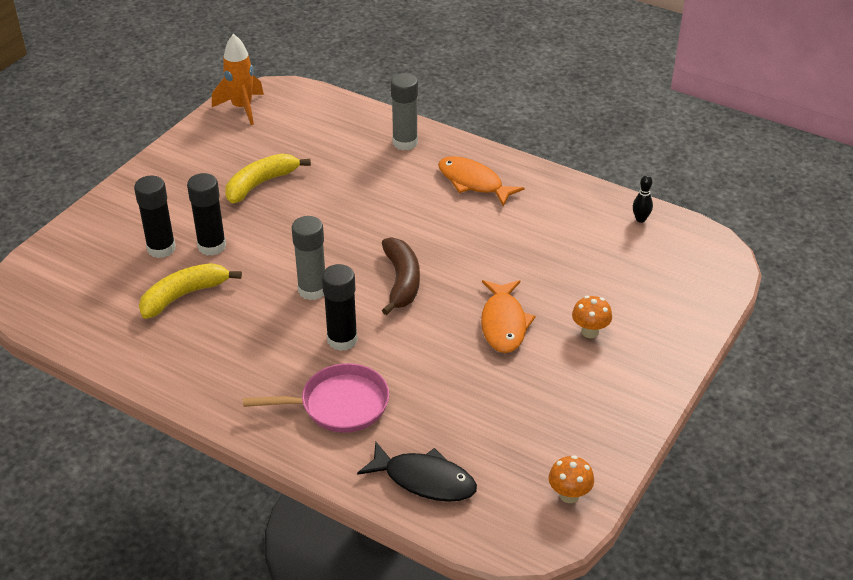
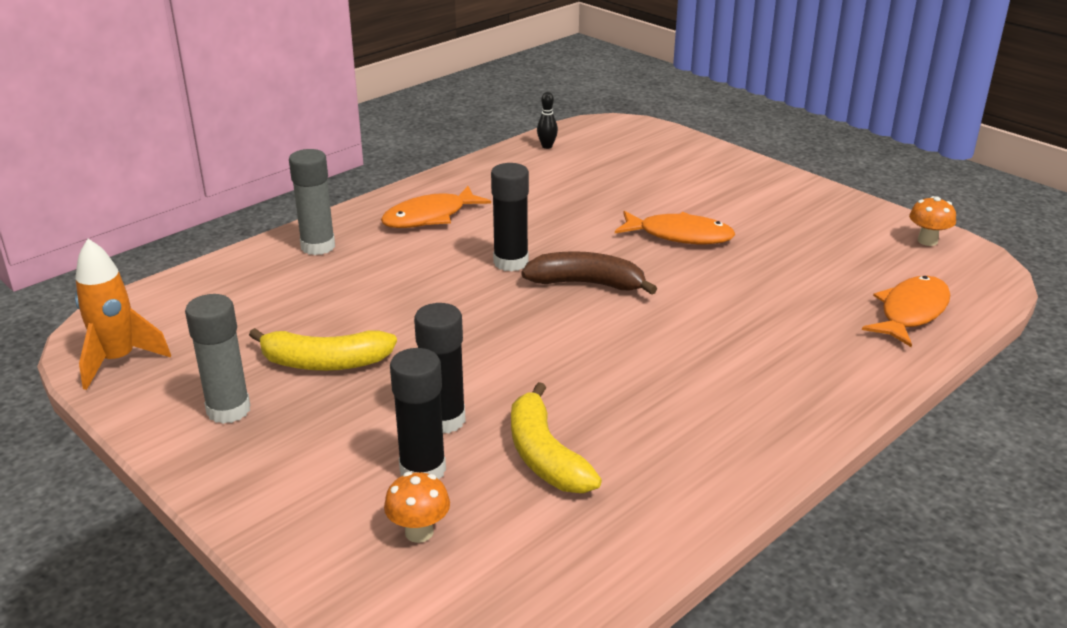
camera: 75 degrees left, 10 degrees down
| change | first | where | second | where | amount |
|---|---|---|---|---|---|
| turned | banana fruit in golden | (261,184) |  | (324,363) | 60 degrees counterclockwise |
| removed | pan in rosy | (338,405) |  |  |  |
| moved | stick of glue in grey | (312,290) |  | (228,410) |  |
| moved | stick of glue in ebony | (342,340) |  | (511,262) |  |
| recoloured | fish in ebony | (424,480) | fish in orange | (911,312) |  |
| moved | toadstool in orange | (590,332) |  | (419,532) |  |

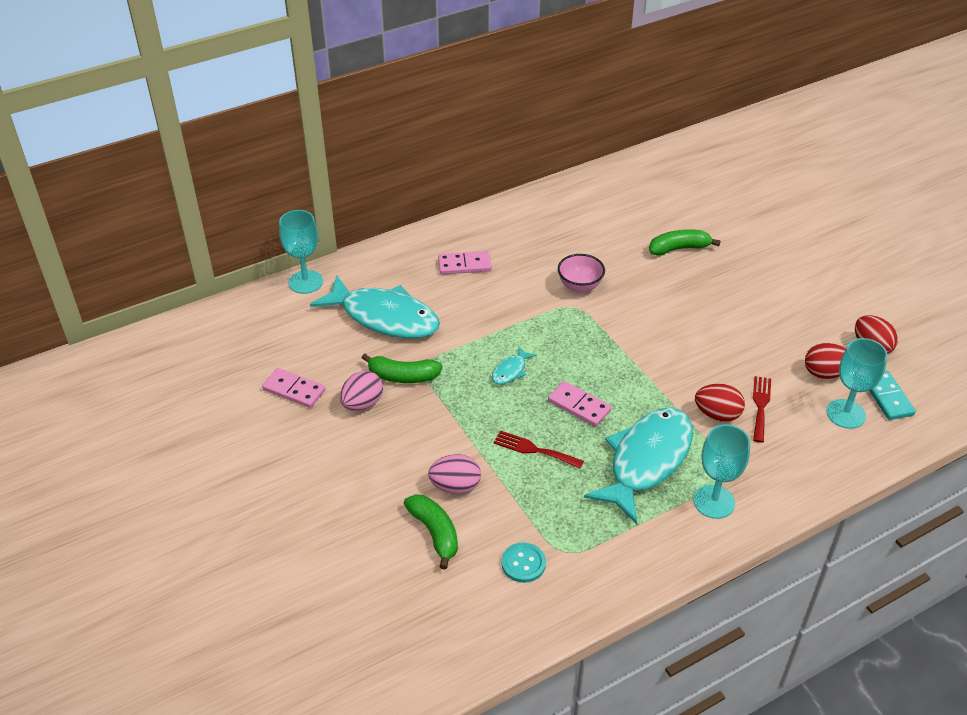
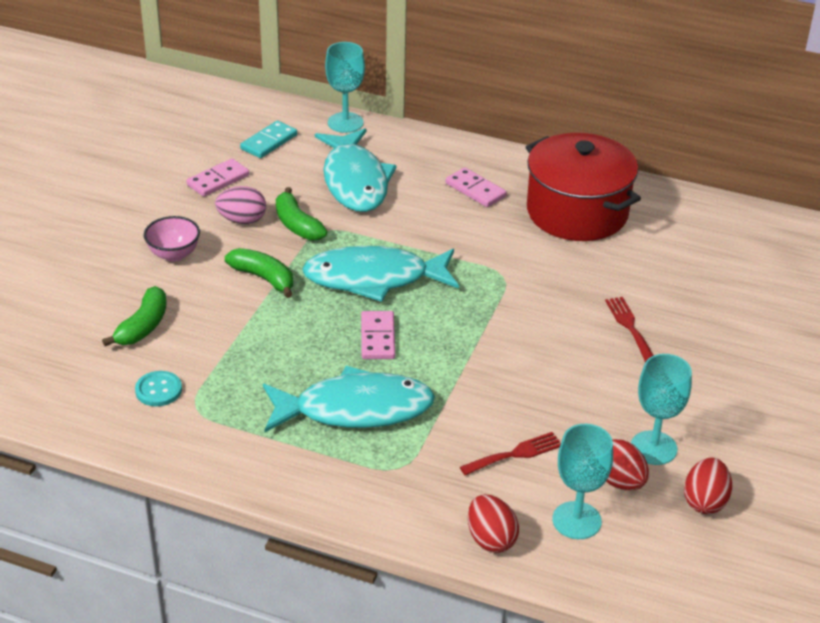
camera: 50 degrees right, 5 degrees down
| change | first | where | second | where | amount |
|---|---|---|---|---|---|
| turned | domino tile in rosy | (294,390) |  | (218,180) | 60 degrees clockwise |
| removed | egg shape in rosy | (455,486) |  |  |  |
| resized | fish in aqua | (510,371) |  | (374,278) | x2.41 |
| moved | dinner fork in scarlet | (534,450) |  | (629,326) |  |
| moved | serving bowl in rosy | (580,286) |  | (174,254) |  |
| moved | banana fruit in leaf-green | (679,248) |  | (264,278) |  |
| moved | goblet in aqua | (714,502) |  | (653,448) |  |
| moved | egg shape in scarlet | (717,414) |  | (491,539) |  |
| moved | domino tile in aqua | (887,397) |  | (269,142) |  |
| added |  |  | cooking pot in scarlet | (577,212) |  |

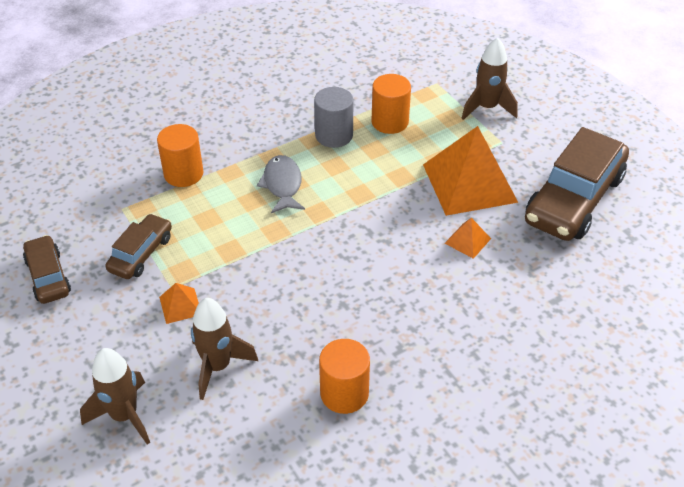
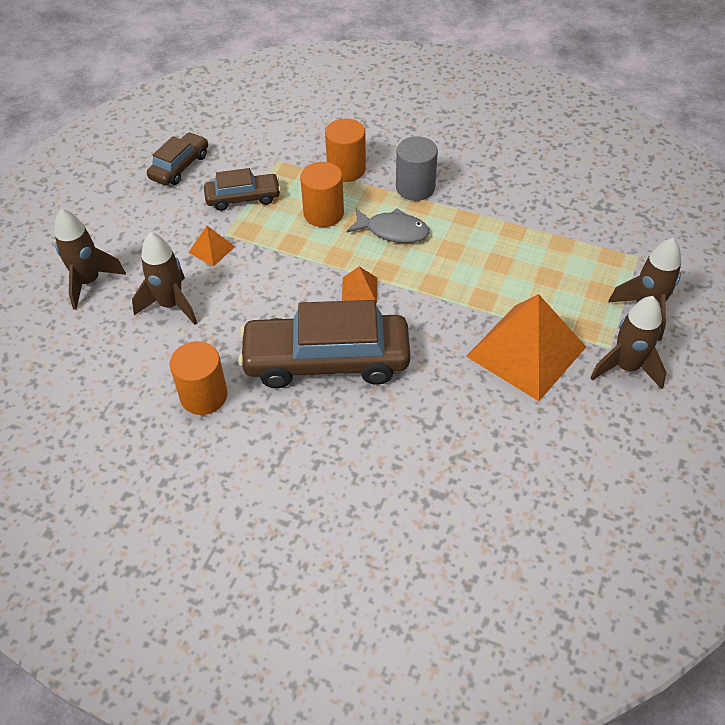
camera: 55 degrees right, 5 degrees up
| change | first | where | second | where | amount |
|---|---|---|---|---|---|
| turned | fish in grey | (282,185) |  | (393,231) | 60 degrees clockwise |
| moved | cylinder shape in grey | (334,135) |  | (415,188) |  |
| moved | cylinder shape in orange | (390,122) |  | (323,213) |  |
| moved | pyramid shape in orange | (467,241) |  | (359,290) |  |
| moved | car in brown | (574,199) |  | (326,360) |  |
| added |  |  | rocket in brown | (626,367) |  |

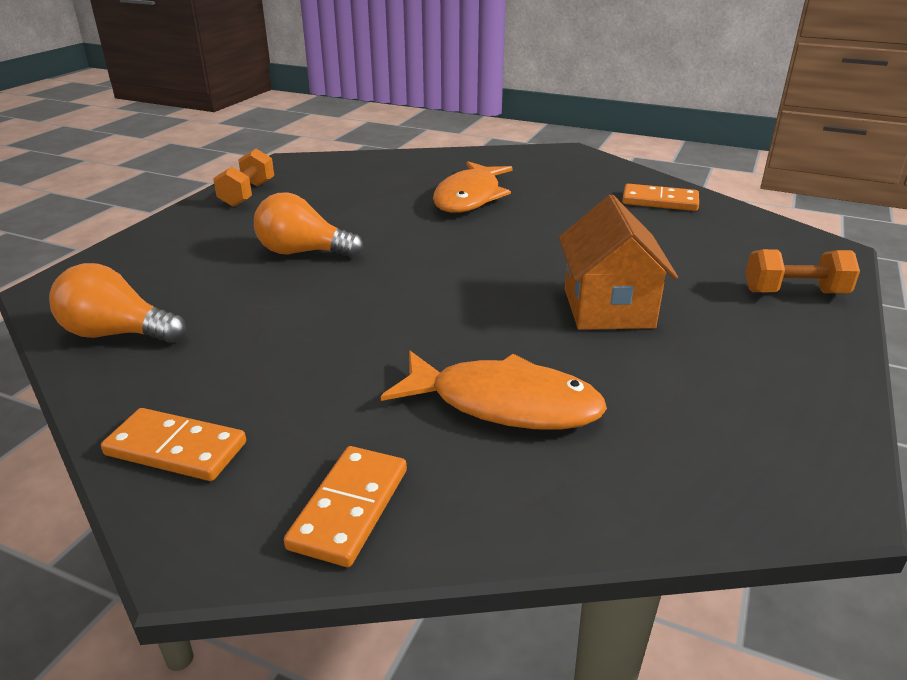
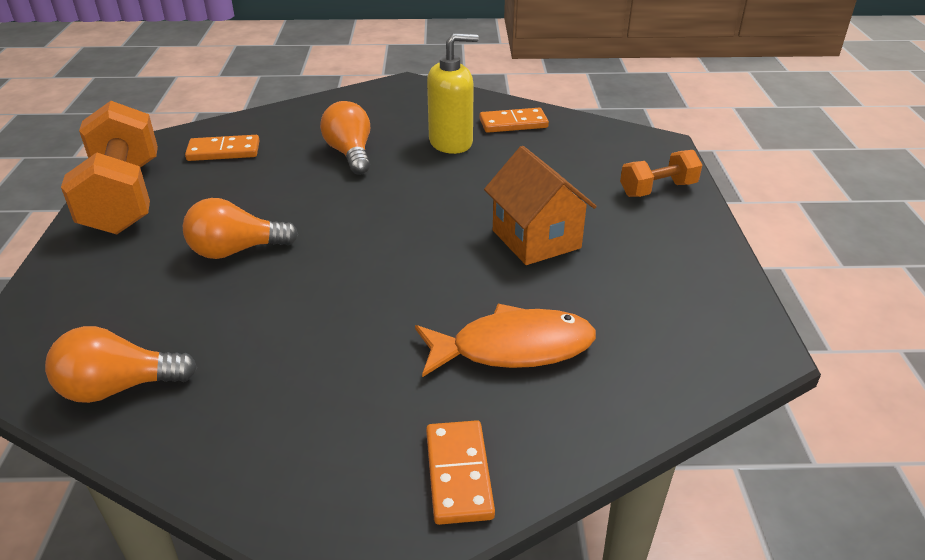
camera: 25 degrees left, 5 degrees up
| change | first | where | second | where | amount |
|---|---|---|---|---|---|
| moved | domino tile in orange | (176,449) |  | (223,151) |  |
| resized | hand weight in orange | (247,194) |  | (124,197) | x1.94 |
| replaced | fish in orange | (469,197) | bulb in orange | (350,154) |  |
| added |  |  | pump bottle in golden | (451,142) |  |

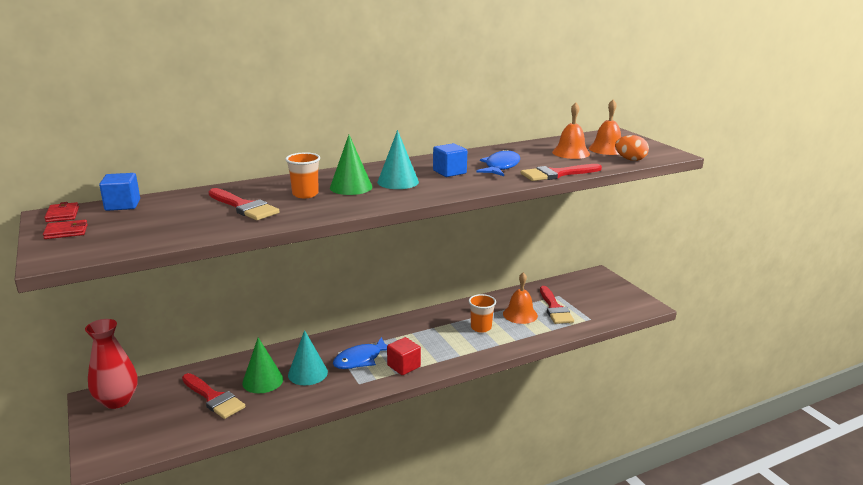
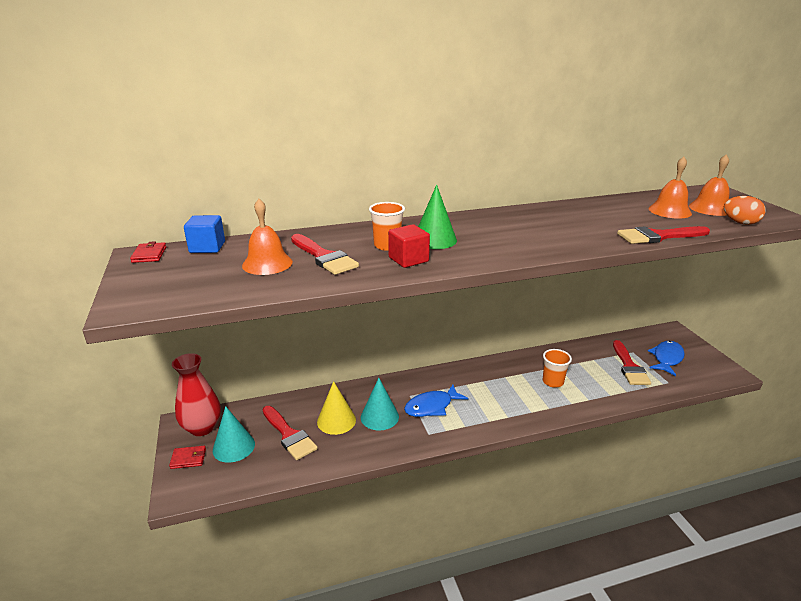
camera: 10 degrees right, 5 degrees up
| change | first | where | second | where | amount |
|---|---|---|---|---|---|
| moved | wallet in scarlet | (66,232) |  | (188,459) |  |
| recoloured | cone in leaf-green | (262,381) | cone in golden | (336,420) |  |
| moved | cone in aqua | (398,182) |  | (234,447) |  |
| moved | block in scarlet | (403,366) |  | (408,259) |  |
| removed | block in blue | (449,172) |  |  |  |
| moved | fish in blue | (501,166) |  | (667,358) |  |
| moved | school bell in orange | (520,314) |  | (267,263) |  |

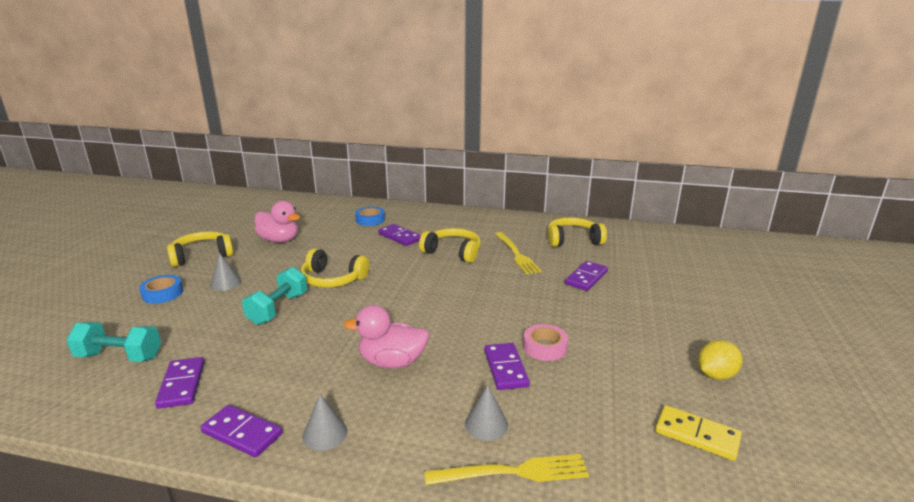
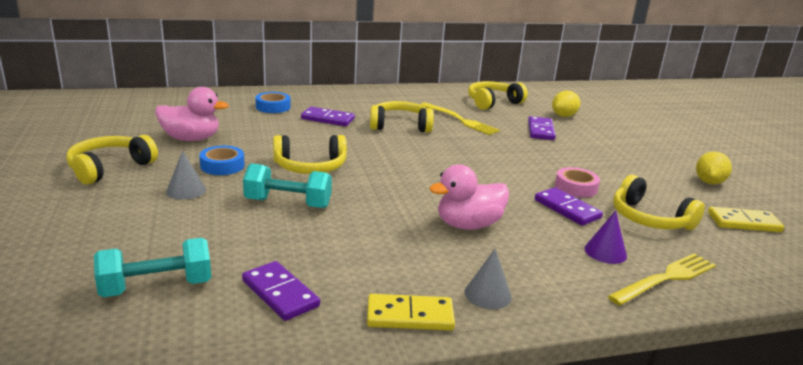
camera: 30 degrees left, 0 degrees up
| change | first | where | second | where | amount |
|---|---|---|---|---|---|
| moved | roll of tape in blue | (162,293) |  | (222,165) |  |
| recoloured | domino tile in violet | (242,433) | domino tile in golden | (410,316) |  |
| turned | hand weight in aqua | (278,309) |  | (288,203) | 75 degrees counterclockwise |
| recoloured | cone in grey | (486,424) | cone in violet | (605,252) |  |
| added |  |  | lemon in golden | (563,116) |  |
| added |  |  | over-ear headphones in golden | (649,219) |  |

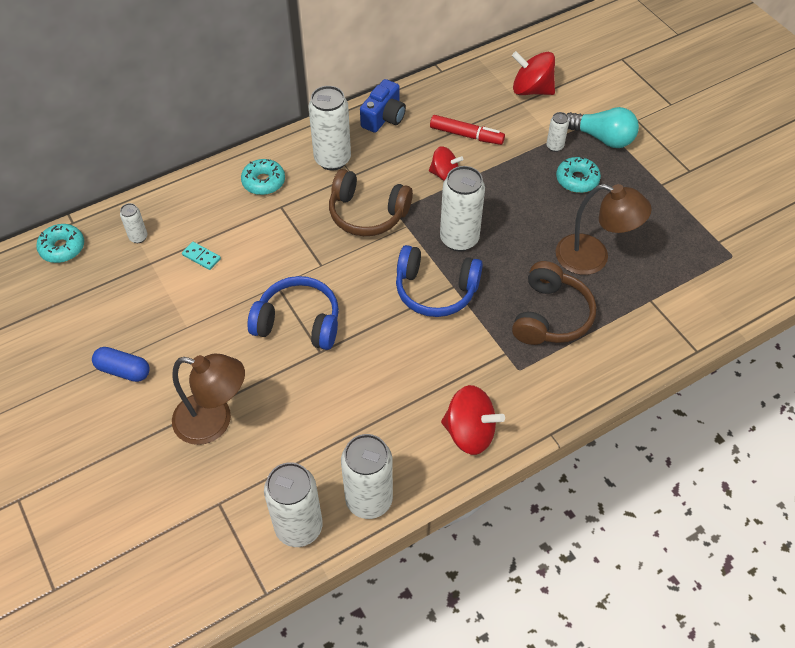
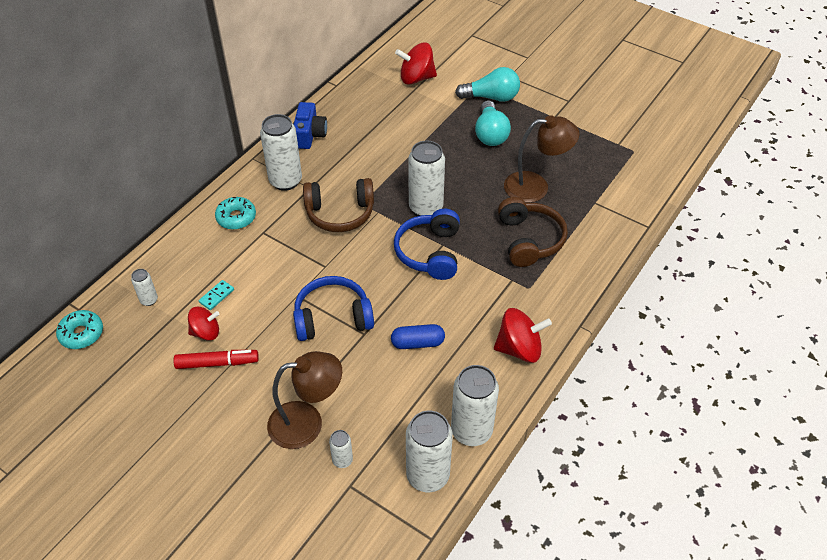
camera: 25 degrees left, 5 degrees down
| change | first | where | second | where | amount |
|---|---|---|---|---|---|
| moved | capsule in blue | (123,370) |  | (417,343) |  |
| turned | domino tile in aqua | (201,257) |  | (216,296) | 60 degrees counterclockwise |
| turned | over-ear headphones in blue | (435,290) |  | (430,252) | 105 degrees clockwise |
| moved | spinning top in scarlet | (444,174) |  | (206,332) |  |
| moved | marker in scarlet | (466,135) |  | (217,363) |  |
| moved | tin in snow-white | (554,146) |  | (342,460) |  |
| replaced | doughnut in aqua | (577,180) | bulb in aqua | (490,134) |  |

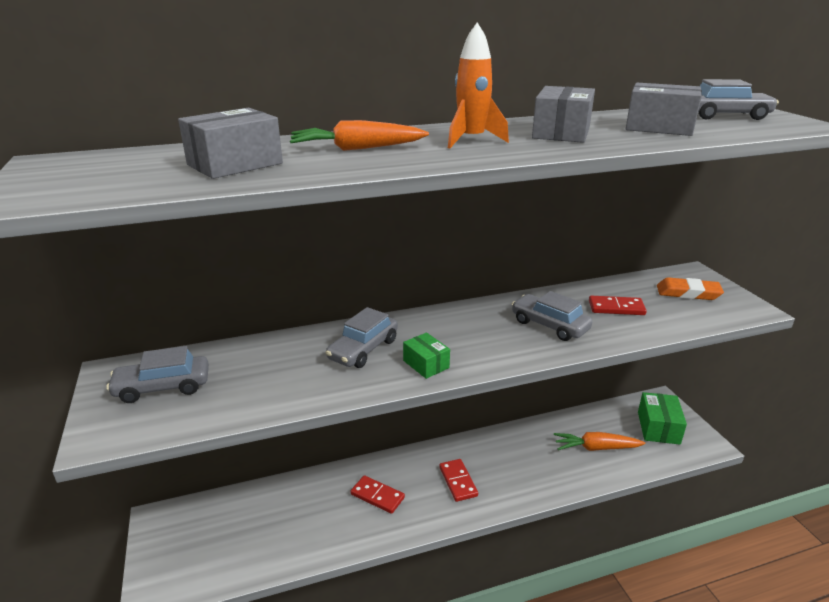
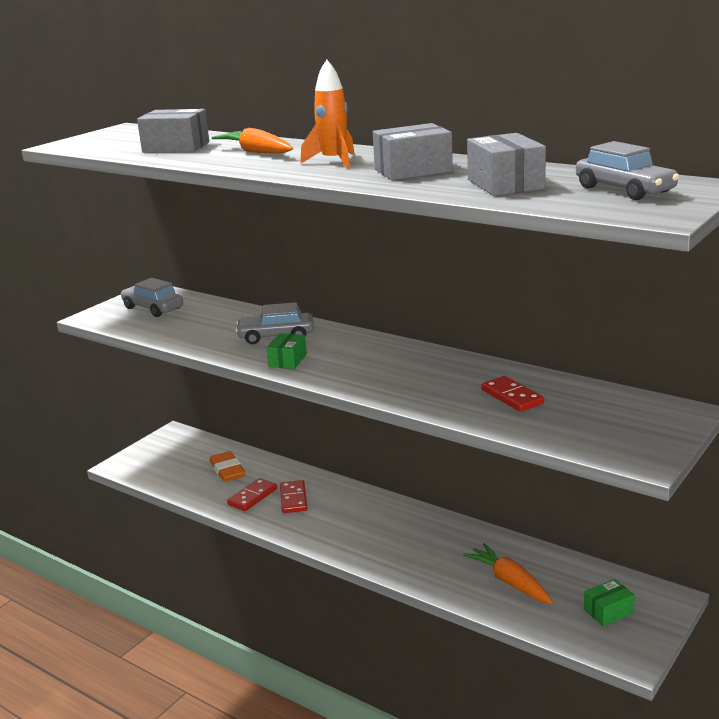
camera: 55 degrees right, 5 degrees down
| change | first | where | second | where | amount |
|---|---|---|---|---|---|
| moved | domino tile in scarlet | (458,481) |  | (252,497) |  |
| removed | car in grey | (549,325) |  |  |  |
| resized | parcel in leaf-green | (658,428) |  | (608,611) | x0.63 |
| moved | pencil eraser in orange | (688,293) |  | (227,470) |  |

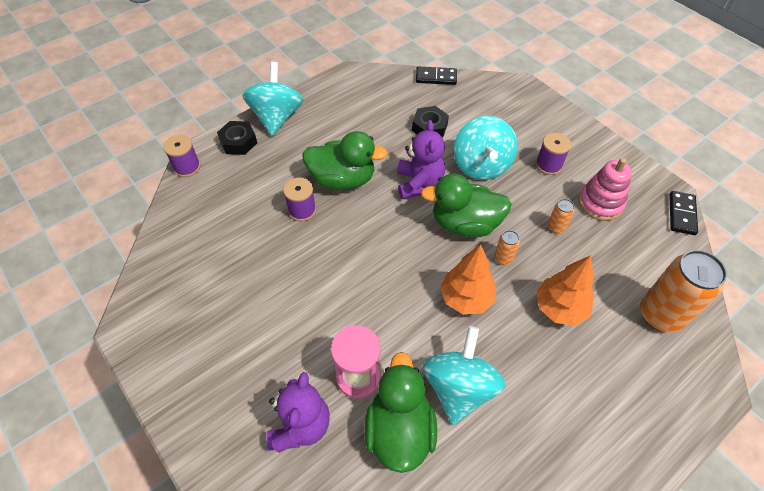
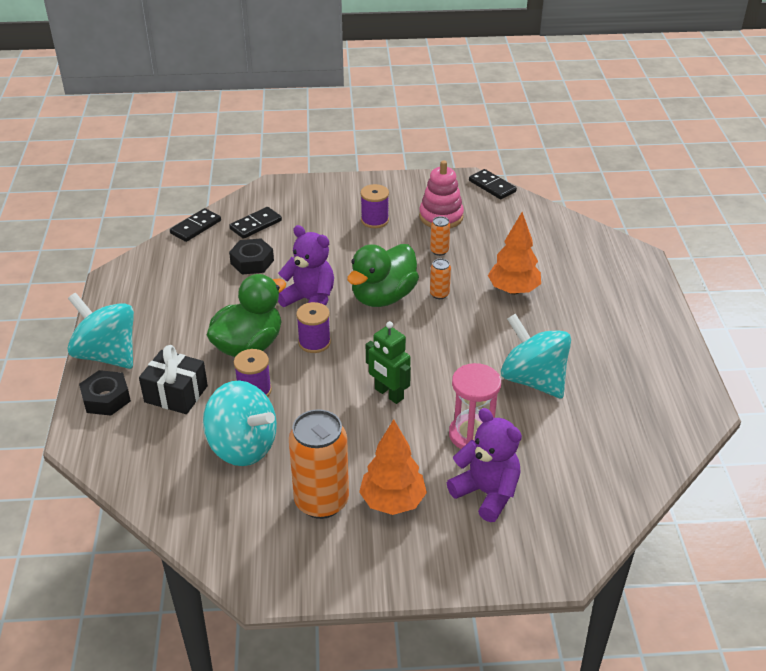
camera: 55 degrees left, 15 degrees down
| change | first | where | second | where | amount |
|---|---|---|---|---|---|
| moved | bobbin in violet | (187,167) |  | (314,342) |  |
| removed | rubber duck in leaf-green | (399,430) |  |  |  |
| moved | fir tree in orange | (466,298) |  | (392,502) |  |
| moved | spinning top in aqua | (481,165) |  | (242,447) |  |
| moved | tin in orange | (660,315) |  | (321,501) |  |
| added |  |  | present in ebony | (176,394) |  |
| added |  |  | domino tile in ebony | (256,225) |  |
| added |  |  | robot in leaf-green | (388,394) |  |

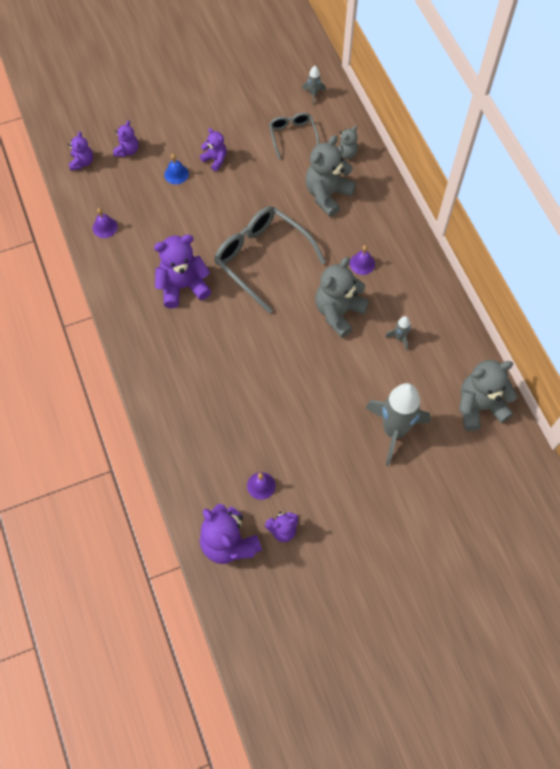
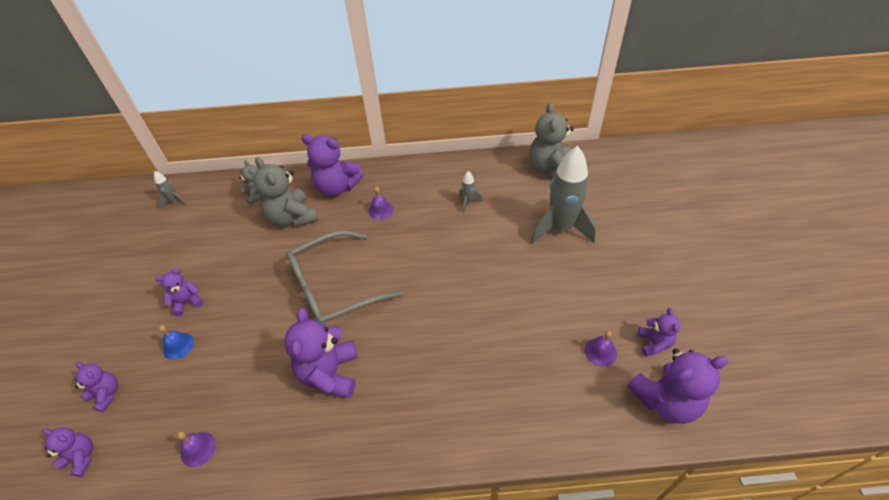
camera: 70 degrees left, 15 degrees down
| change | first | where | second | where | amount |
|---|---|---|---|---|---|
| removed | glasses in grey | (292,135) |  |  |  |
| removed | teddy in grey | (338,312) |  |  |  |
| added |  |  | teddy in violet | (337,187) |  |

